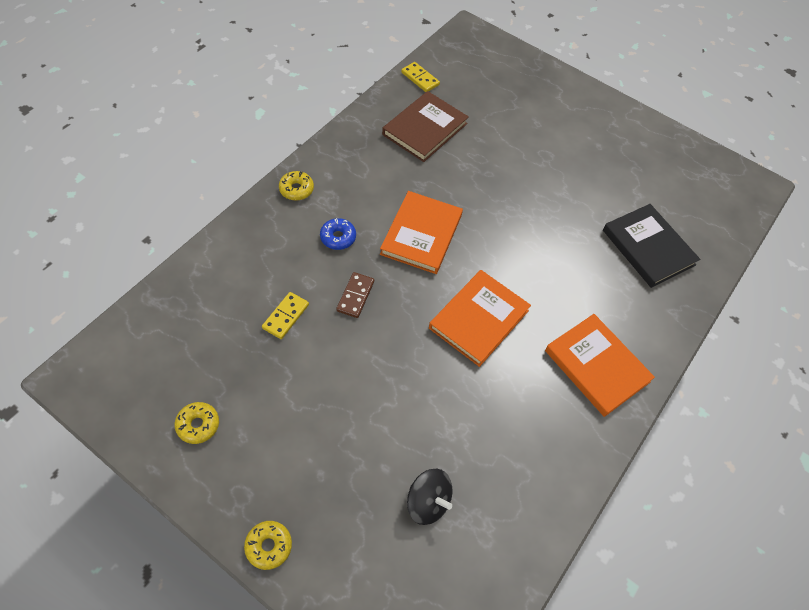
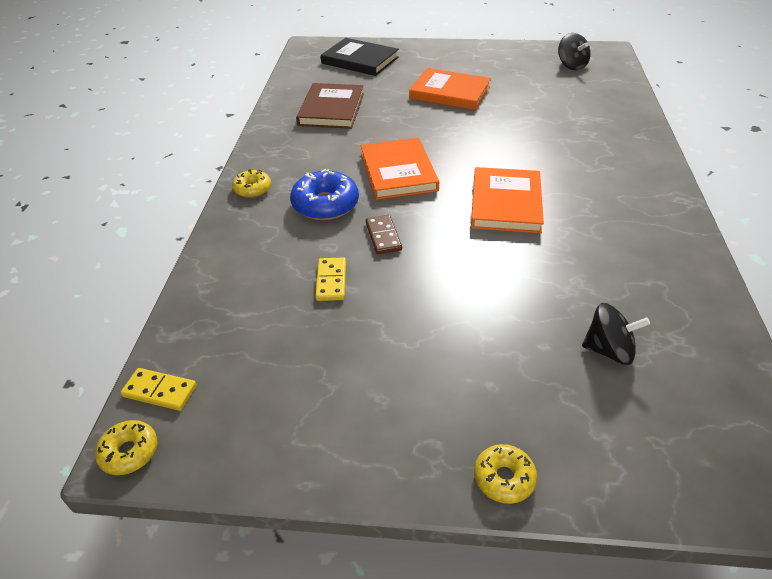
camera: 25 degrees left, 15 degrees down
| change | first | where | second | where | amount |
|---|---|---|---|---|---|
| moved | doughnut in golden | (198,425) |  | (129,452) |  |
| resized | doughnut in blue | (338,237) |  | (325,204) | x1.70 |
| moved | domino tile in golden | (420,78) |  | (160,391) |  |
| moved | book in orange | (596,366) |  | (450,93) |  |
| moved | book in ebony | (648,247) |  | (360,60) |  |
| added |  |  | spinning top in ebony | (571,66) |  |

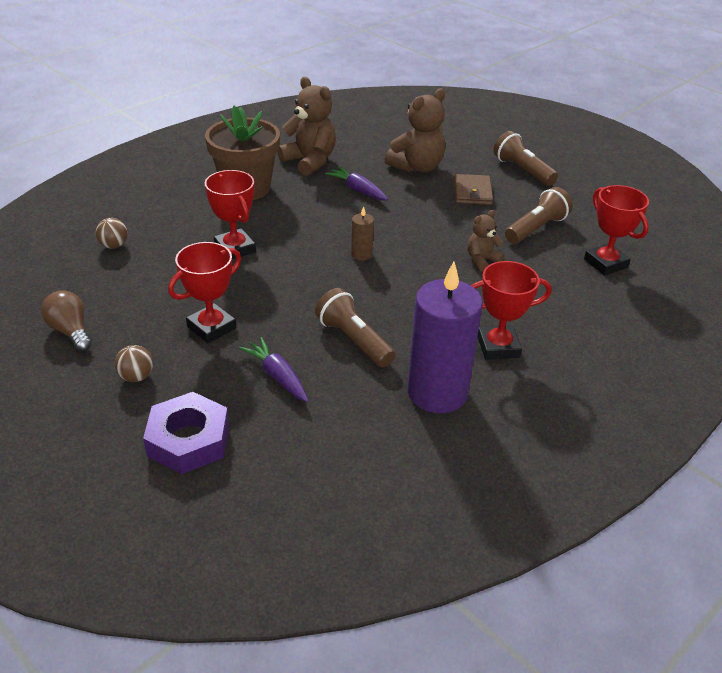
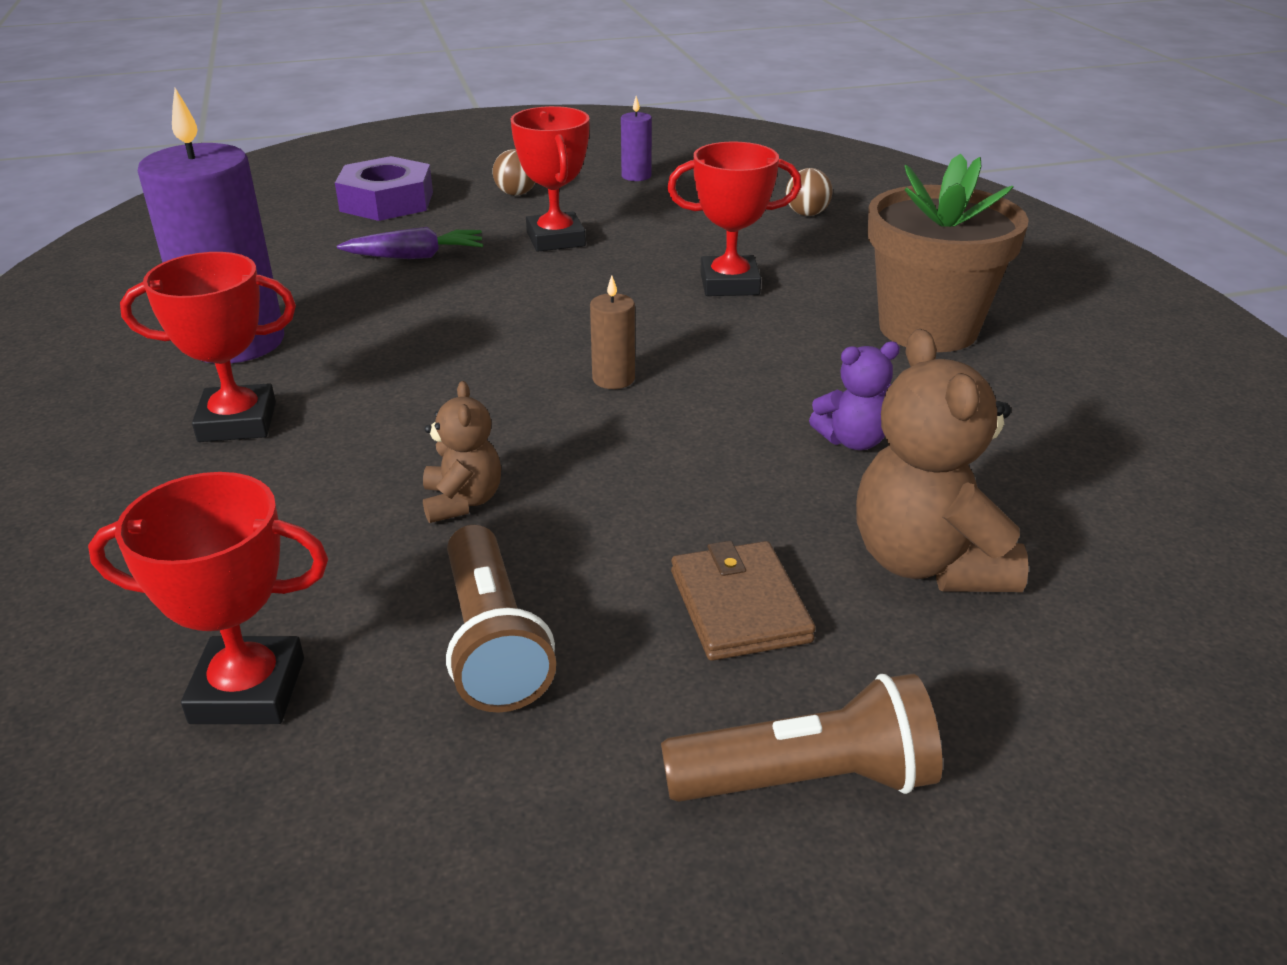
camera: 120 degrees right, 5 degrees down
| change | first | where | second | where | amount |
|---|---|---|---|---|---|
| replaced | bulb in brown | (70,331) | wax candle in violet | (636,176) |  |
| removed | teddy in brown | (309,161) |  |  |  |
| removed | flashlight in brown | (354,340) |  |  |  |
| replaced | carrot in violet | (358,190) | teddy in violet | (853,440) |  |
| turned | wallet in brown | (472,192) |  | (740,606) | 45 degrees clockwise |
| turned | prize cup in scarlet | (498,347) |  | (237,422) | 60 degrees clockwise |

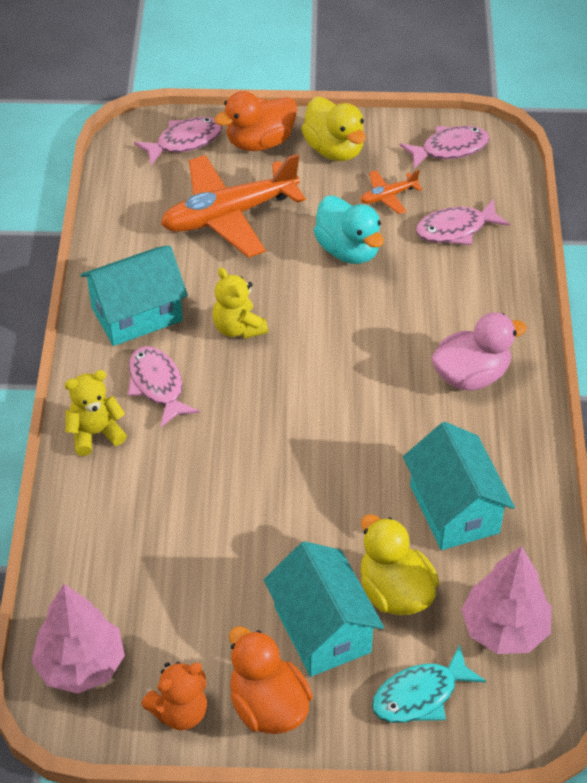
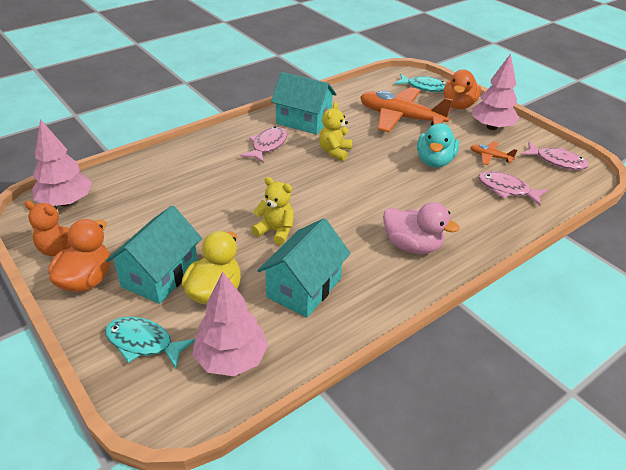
camera: 50 degrees right, 10 degrees down
| change | first | where | second | where | amount |
|---|---|---|---|---|---|
| moved | teddy in golden | (95,433) |  | (276,231) |  |
| recoloured | fish in rosy | (184,142) | fish in aqua | (424,87) |  |
| turned | rubber duck in orange | (259,142) |  | (458,105) | 90 degrees counterclockwise |
| replaced | rubber duck in golden | (334,149) | fir tree in rosy | (491,127) |  |

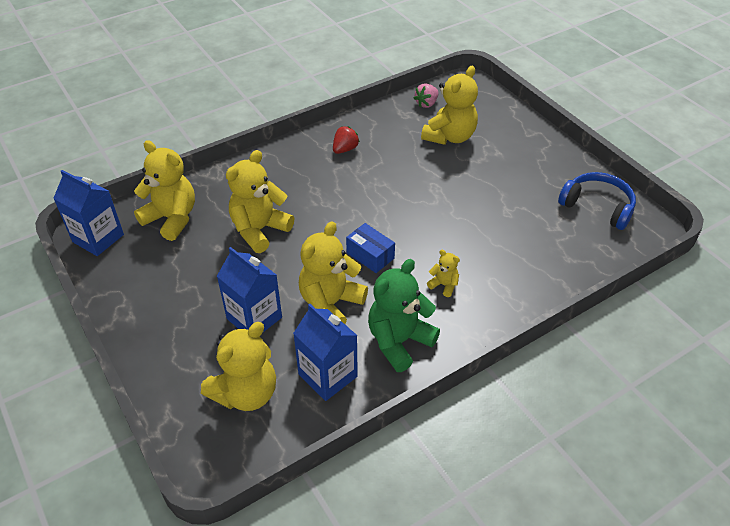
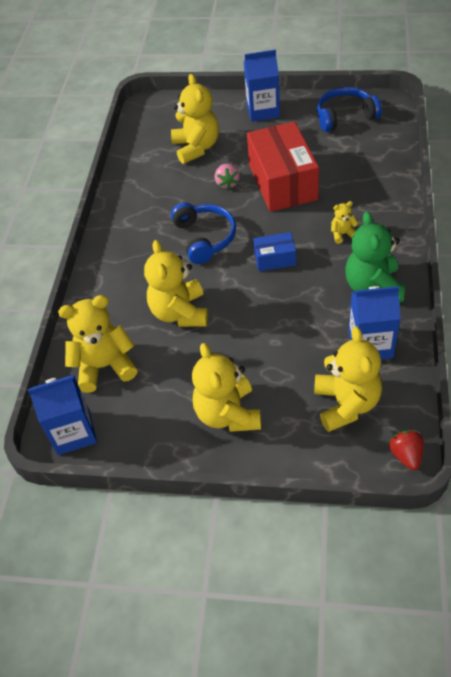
camera: 45 degrees left, 5 degrees up
| change | first | where | second | where | amount |
|---|---|---|---|---|---|
| moved | juice carton in blue | (254,318) |  | (263,111) |  |
| moved | teddy in golden | (330,304) |  | (228,414) |  |
| moved | strawberry in scarlet | (345,149) |  | (406,455) |  |
| moved | strawberry in rosy | (426,104) |  | (227,183) |  |
| added |  |  | over-ear headphones in blue | (204,238) |  |
| added |  |  | parcel in scarlet | (282,182) |  |

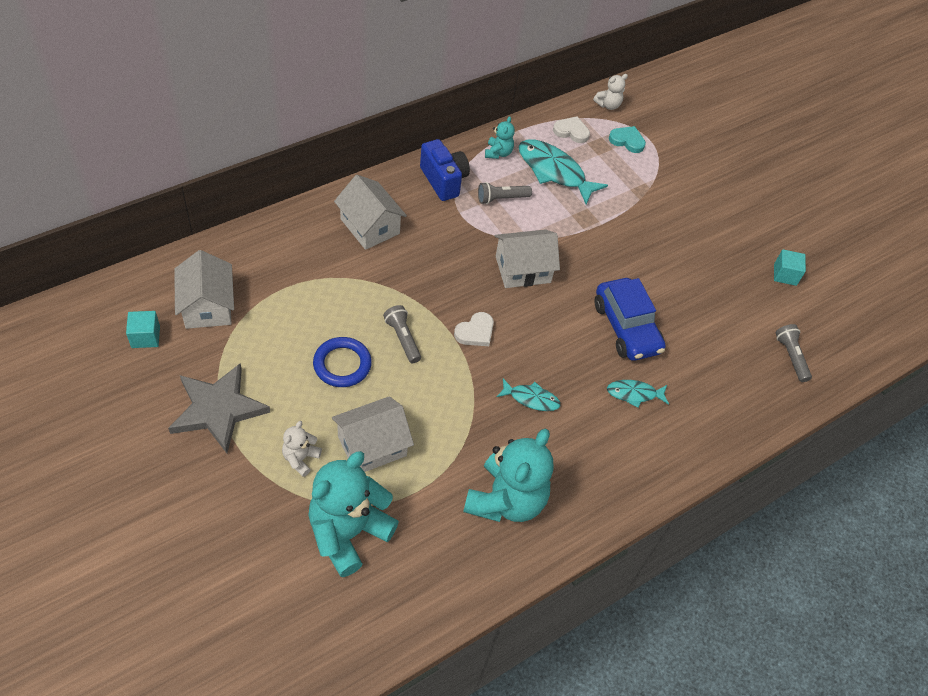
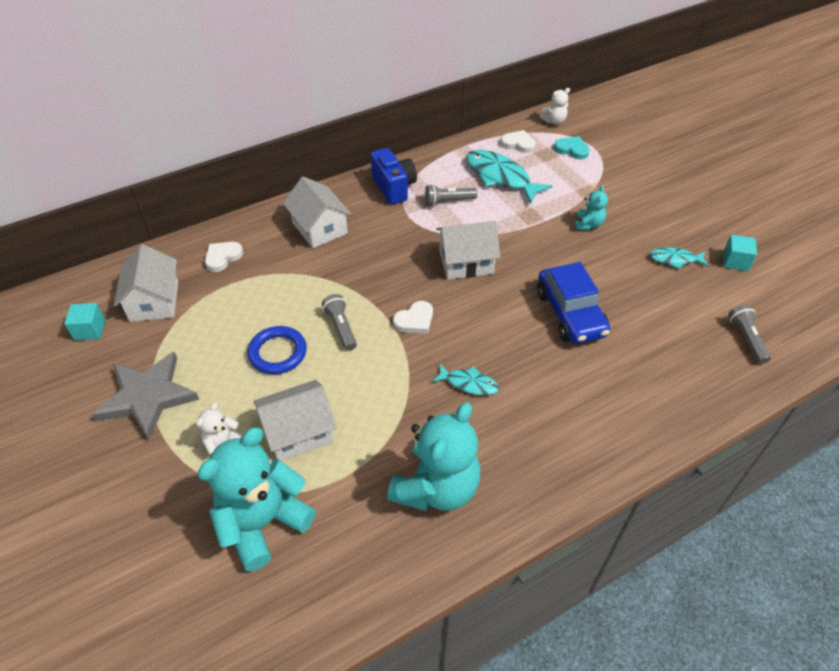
camera: 10 degrees right, 5 degrees down
| change | first | where | second | where | amount |
|---|---|---|---|---|---|
| moved | teddy in aqua | (498,153) |  | (588,224) |  |
| moved | fish in aqua | (634,394) |  | (675,259) |  |
| added |  |  | heart shape in snow-white | (223,257) |  |

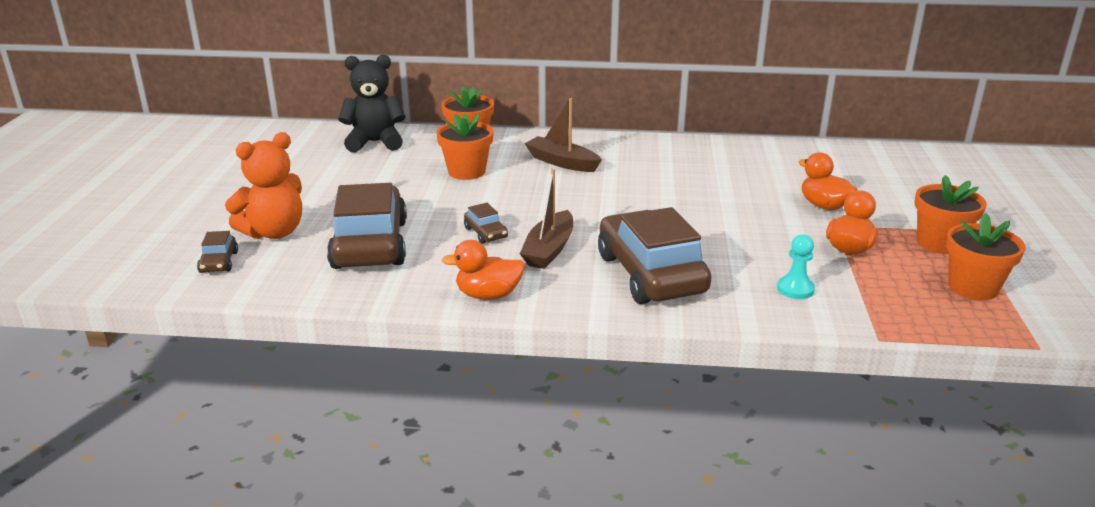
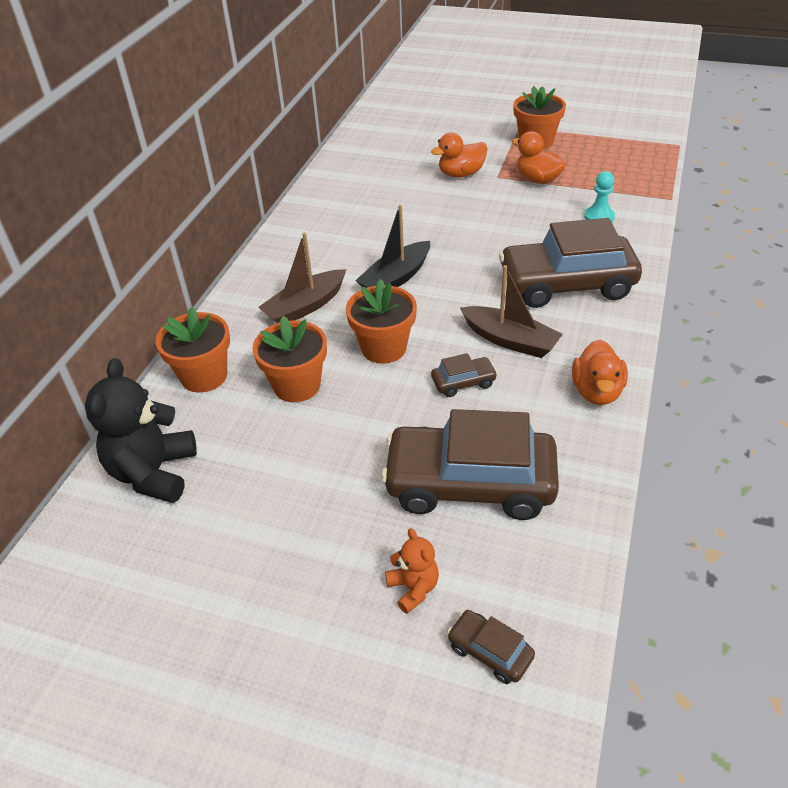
camera: 75 degrees left, 15 degrees up
| change | first | where | second | where | amount |
|---|---|---|---|---|---|
| turned | car in brown | (219,262) |  | (490,652) | 150 degrees counterclockwise |
| resized | teddy in orange | (274,232) |  | (413,588) | x0.52 |
| moved | plant pot in orange | (972,287) |  | (383,348) |  |
| added |  |  | toy boat in ebony | (396,278) |  |

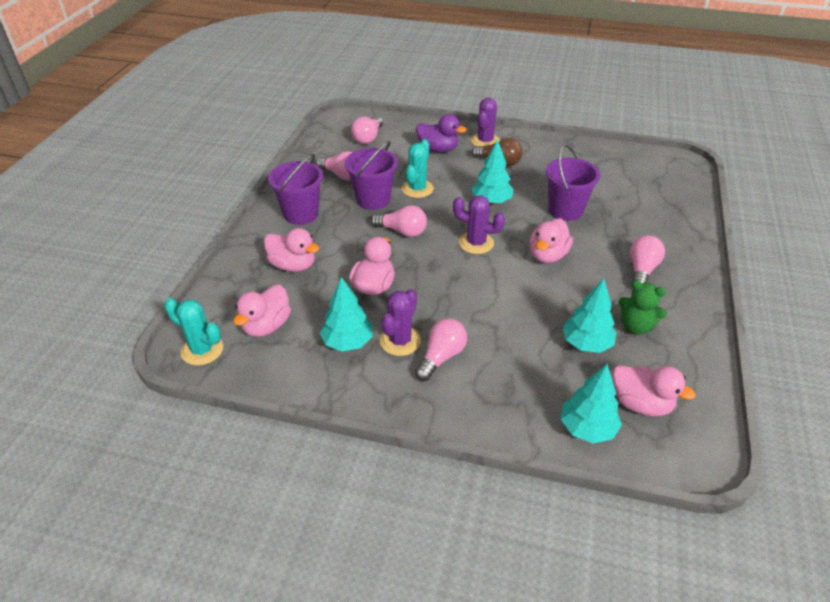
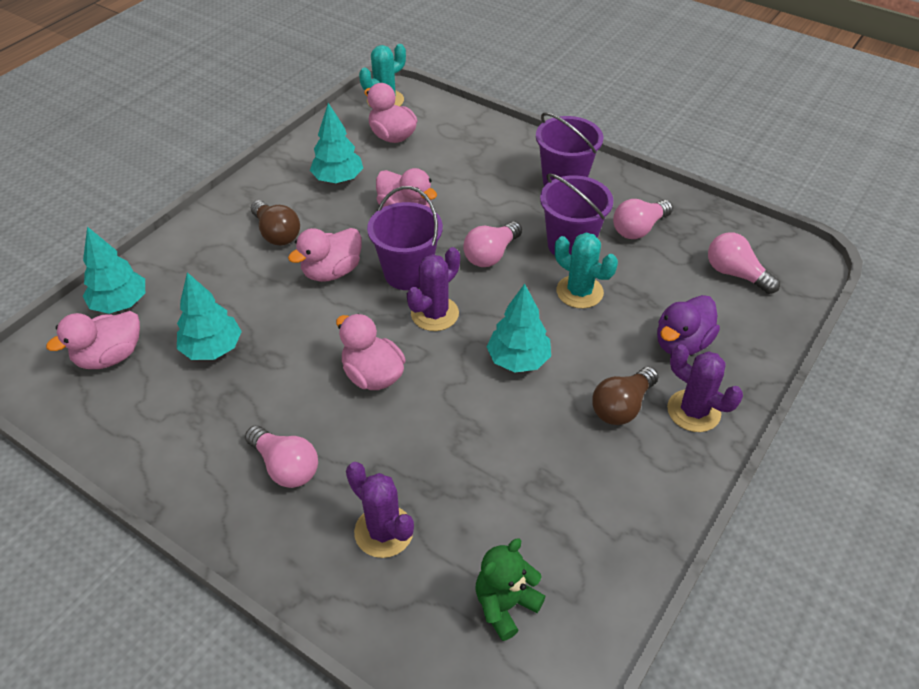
camera: 110 degrees right, 5 degrees up
| change | first | where | second | where | amount |
|---|---|---|---|---|---|
| moved | rubber duck in rosy | (293,265) |  | (332,271) |  |
| moved | cactus in violet | (400,341) |  | (384,531) |  |
| recoloured | bulb in rosy | (441,357) | bulb in brown | (276,233) |  |
| moved | pail in violet | (565,210) |  | (407,273) |  |
| moved | teddy in leaf-green | (636,326) |  | (505,605) |  |

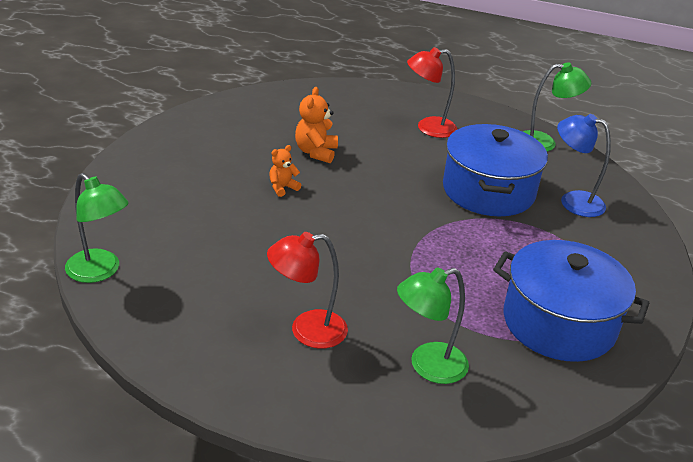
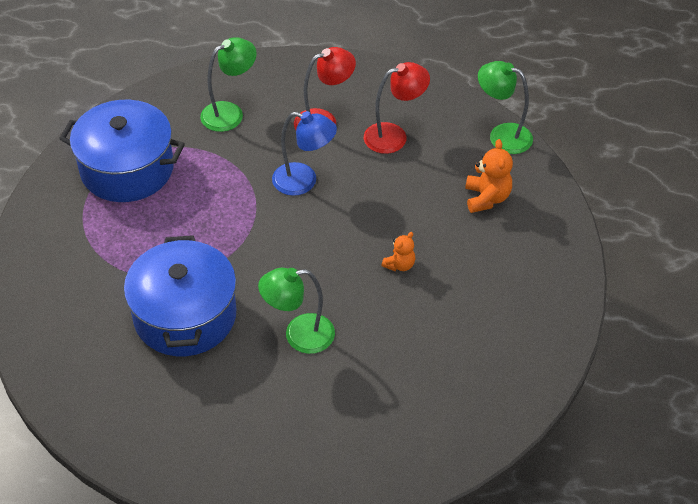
camera: 170 degrees right, 15 degrees up
| change | first | where | second | where | amount |
|---|---|---|---|---|---|
| moved | teddy in orange | (316,152) |  | (486,198) |  |
| moved | lamp in scarlet | (428,128) |  | (394,136) |  |
| moved | lamp in leaf-green | (544,143) |  | (299,335) |  |
| moved | lamp in blue | (573,201) |  | (304,181) |  |

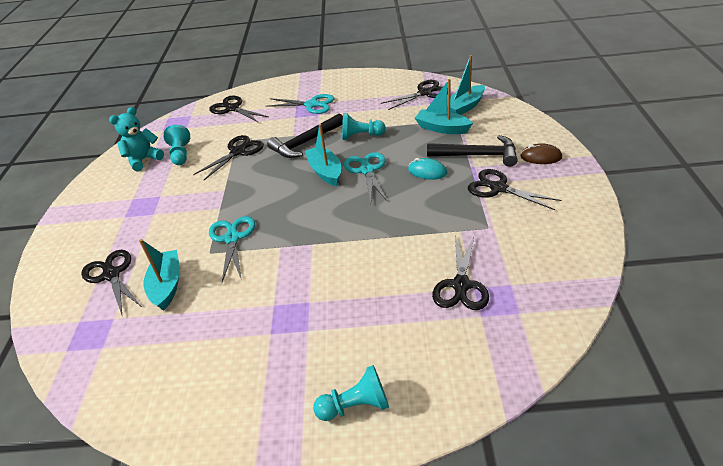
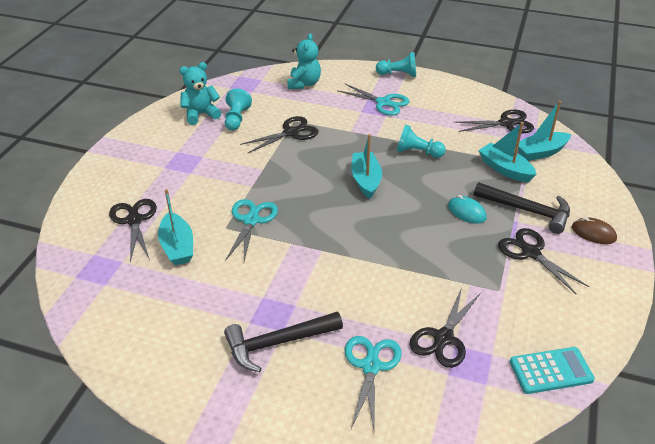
camera: 15 degrees right, 0 degrees up
| change | first | where | second | where | amount |
|---|---|---|---|---|---|
| turned | toy boat in aqua | (167,285) |  | (177,247) | 150 degrees clockwise |
| replaced | scissors in ebony | (232,108) | teddy in aqua | (304,84) |  |
| moved | claw hammer in ebony | (305,142) |  | (278,343) |  |
| moved | game pawn in aqua | (355,406) |  | (398,74) |  |
| moved | scissors in aqua | (367,170) |  | (371,366) |  |
| added |  |  | calculator in aqua | (551,371) |  |

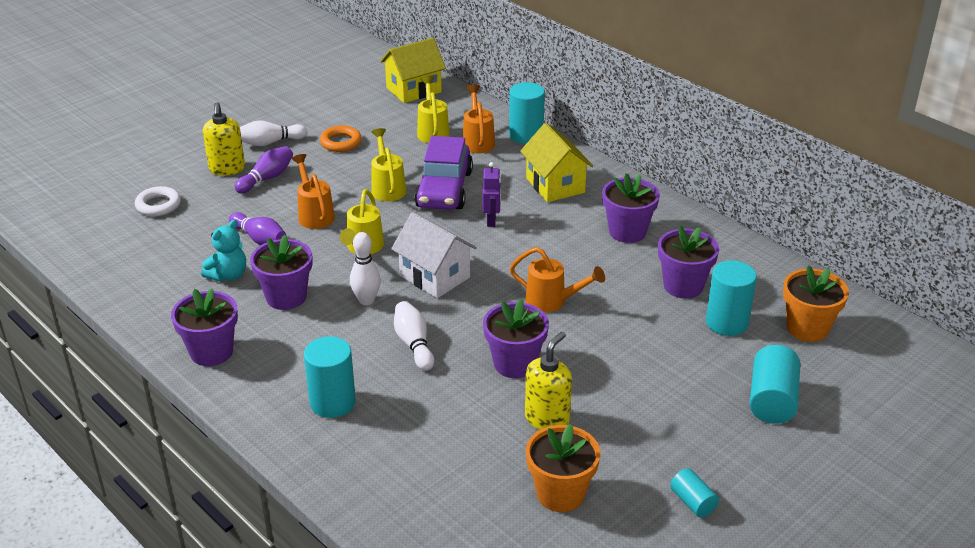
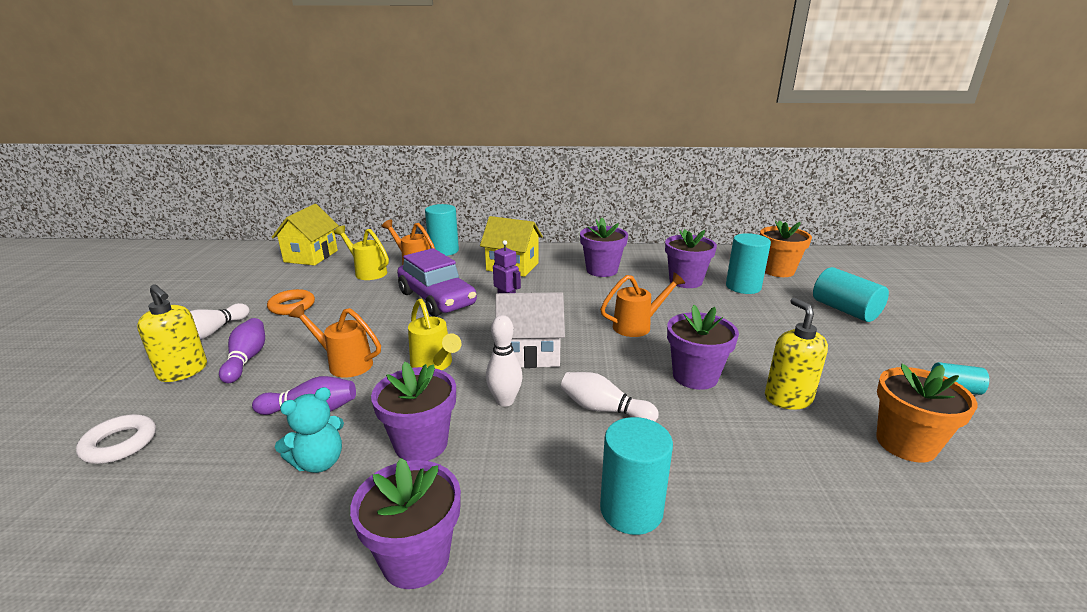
camera: 45 degrees left, 10 degrees down
| change | first | where | second | where | amount |
|---|---|---|---|---|---|
| turned | teddy in aqua | (228,275) |  | (319,462) | 60 degrees clockwise |
| removed | watering can in golden | (387,187) |  |  |  |

